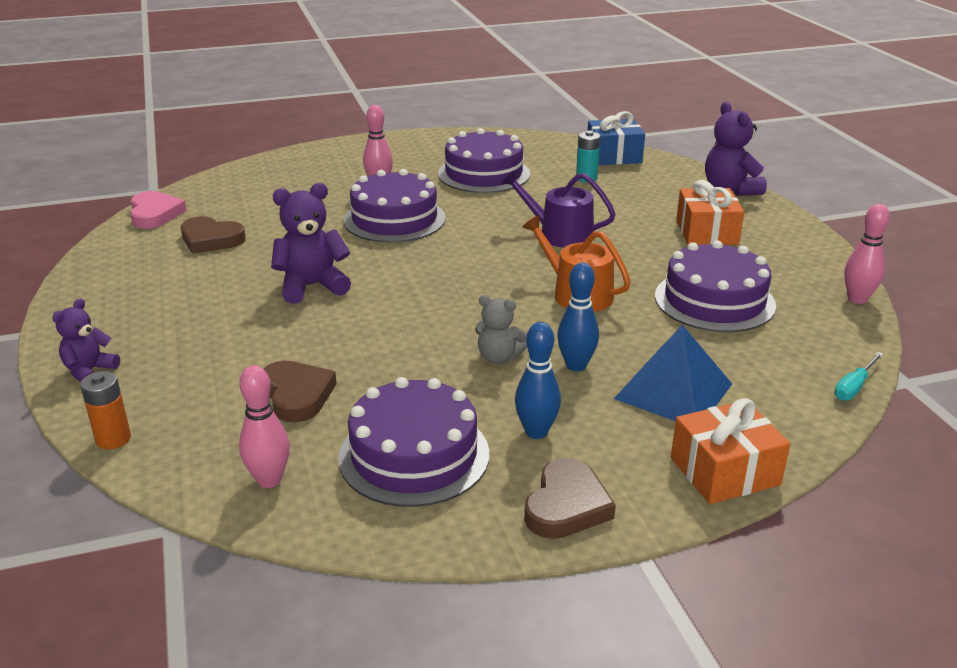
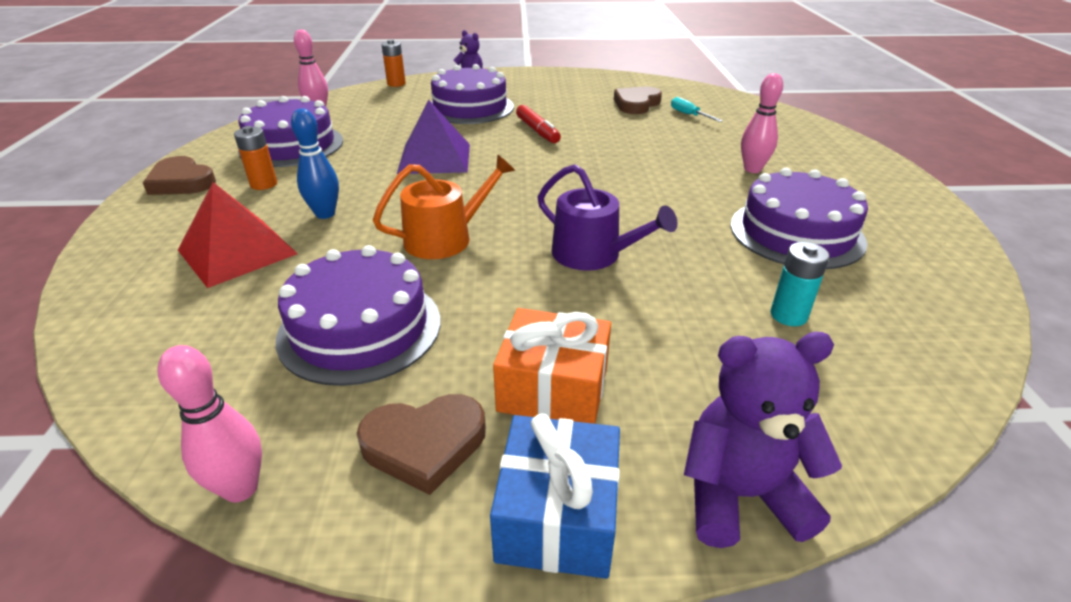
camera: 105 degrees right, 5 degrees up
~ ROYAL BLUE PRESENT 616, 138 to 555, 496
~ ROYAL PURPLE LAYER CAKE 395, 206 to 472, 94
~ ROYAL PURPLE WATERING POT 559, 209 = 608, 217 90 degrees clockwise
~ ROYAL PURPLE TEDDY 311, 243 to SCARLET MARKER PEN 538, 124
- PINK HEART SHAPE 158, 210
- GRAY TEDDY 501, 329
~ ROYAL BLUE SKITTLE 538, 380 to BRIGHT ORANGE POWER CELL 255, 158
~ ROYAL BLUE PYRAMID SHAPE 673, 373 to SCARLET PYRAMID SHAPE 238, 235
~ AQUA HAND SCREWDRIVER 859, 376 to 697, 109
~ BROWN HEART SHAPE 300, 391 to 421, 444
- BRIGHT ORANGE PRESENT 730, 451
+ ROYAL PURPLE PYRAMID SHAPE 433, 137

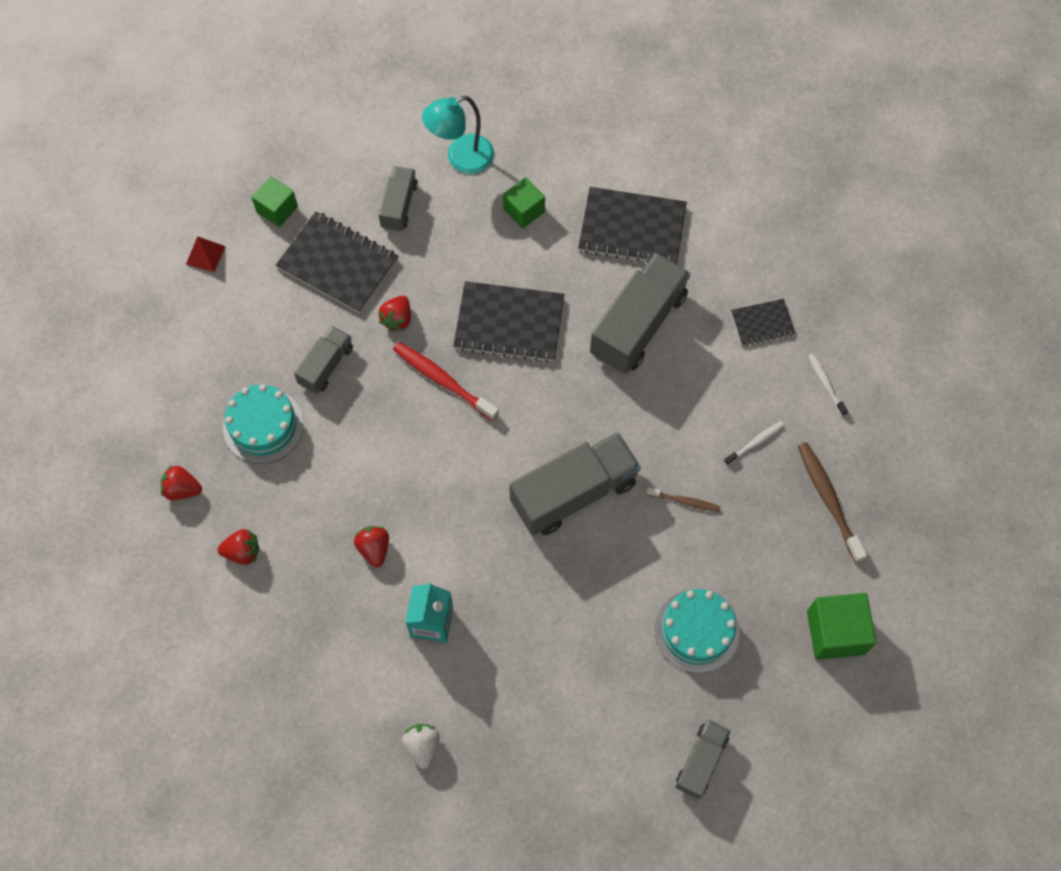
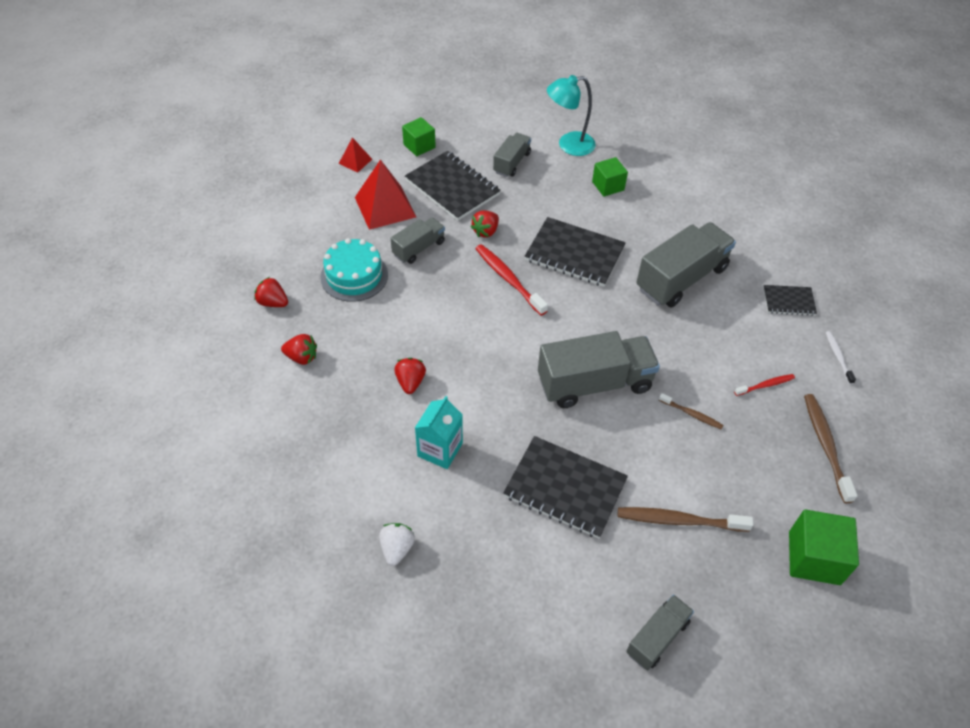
camera: 15 degrees right, 15 degrees down
~ BLACK NOTEPAD 632, 225 to 565, 487
~ SNOW-WHITE TOOTH BRUSH 754, 443 to SCARLET TOOTH BRUSH 764, 385
~ AQUA LAYER CAKE 697, 631 to BROWN TOOTH BRUSH 686, 519
+ SCARLET PYRAMID SHAPE 385, 194

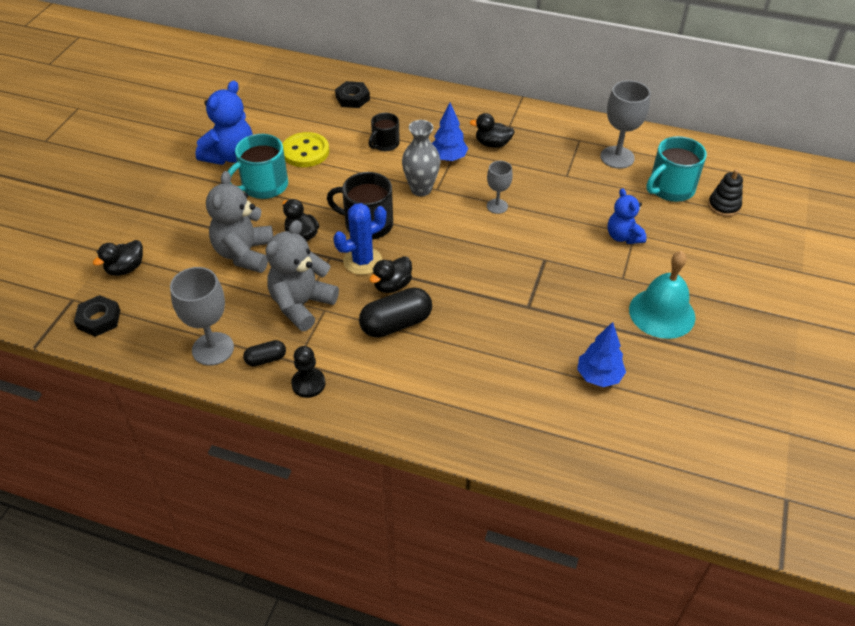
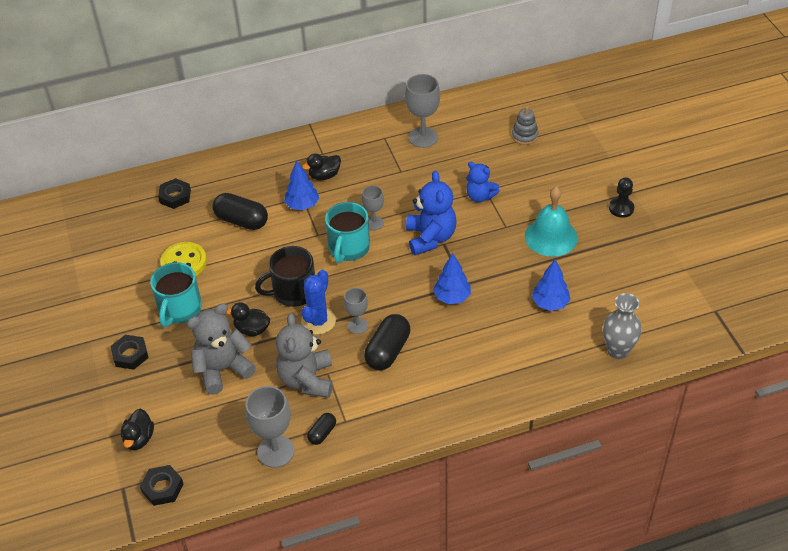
camera: 35 degrees left, 0 degrees up
~ ROYAL BLUE TEDDY 224, 123 to 431, 213
~ BLACK COFFEE MUG 384, 132 to BLACK PILL SHAPE 240, 211
~ GRAY TALL VASE 421, 158 to 622, 326
~ AQUA COFFEE MUG 676, 169 to 347, 232
~ BLACK STACKING RINGS 725, 193 to GRAY STACKING RINGS 525, 125
~ GRAY TEDDY 239, 222 = 221, 349 90 degrees clockwise
~ BLACK RUBBER DUCK 390, 274 to GRAY WINE GLASS 356, 311
~ BLACK CHESS PAWN 308, 372 to 621, 197
+ ROYAL BLUE FIR TREE 452, 278
+ BLACK NUT 129, 352

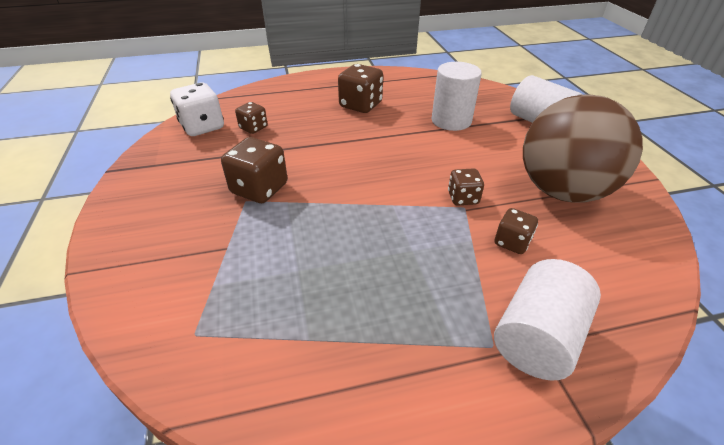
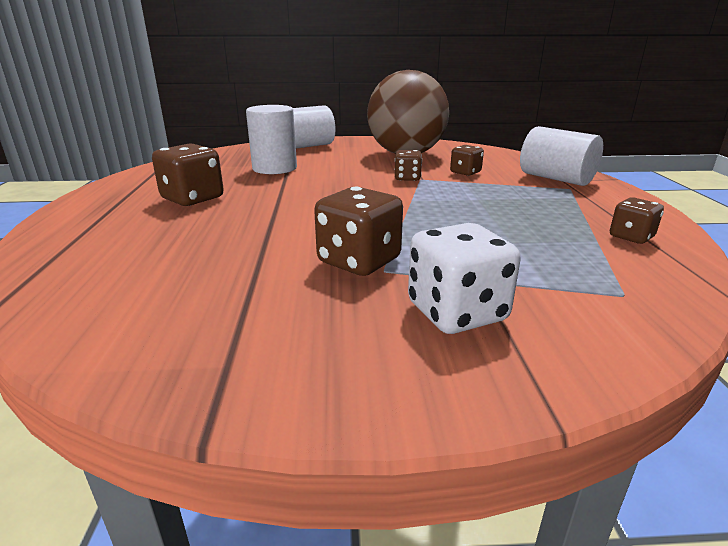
camera: 80 degrees left, 15 degrees down
~ SNOW-WHITE DICE 197, 109 to 464, 278
~ BROWN DICE 251, 118 to 637, 220

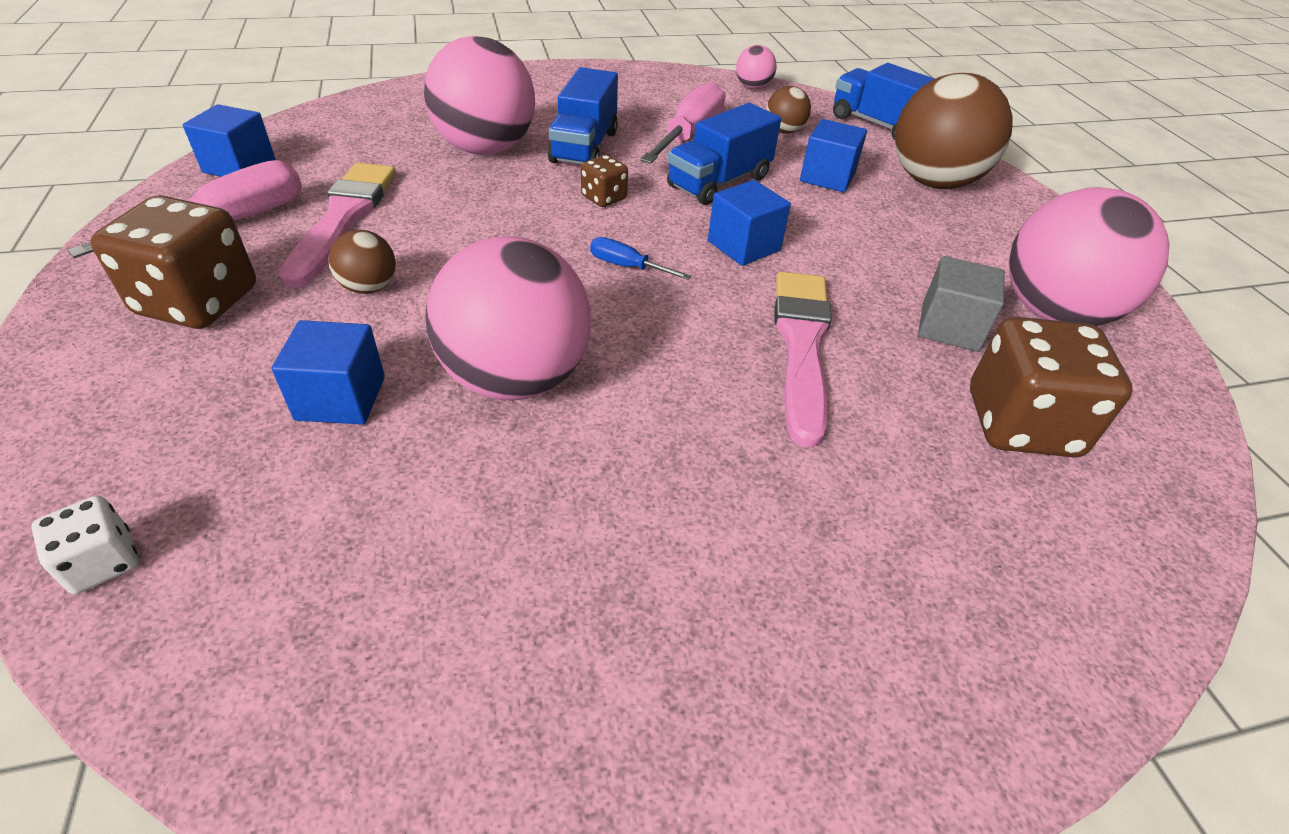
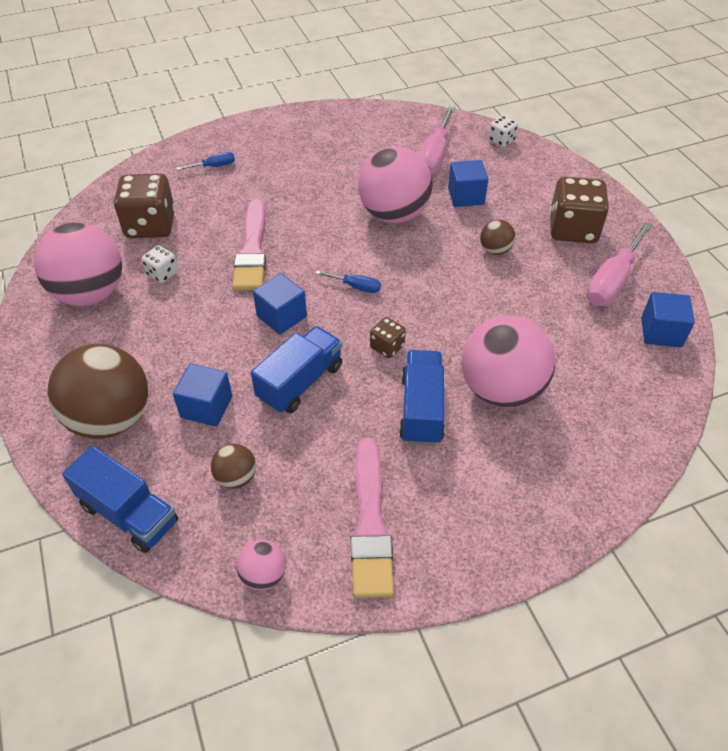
camera: 175 degrees right, 5 degrees up
~ PINK HAND SCREWDRIVER 682, 123 to 436, 140
~ PINK PAINTBRUSH 337, 225 to 372, 518
~ GRAY BLOCK 961, 304 to SNOW-WHITE DICE 160, 264
+ ROYAL BLUE HAND SCREWDRIVER 206, 161

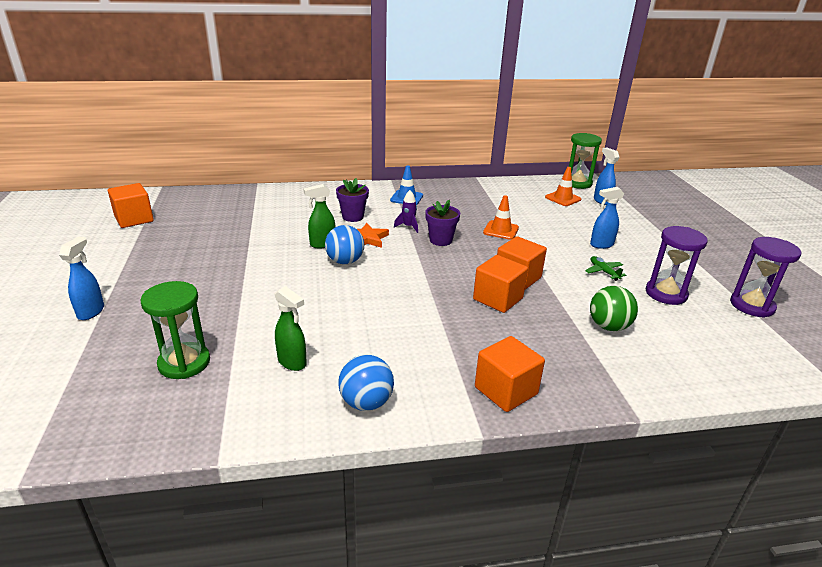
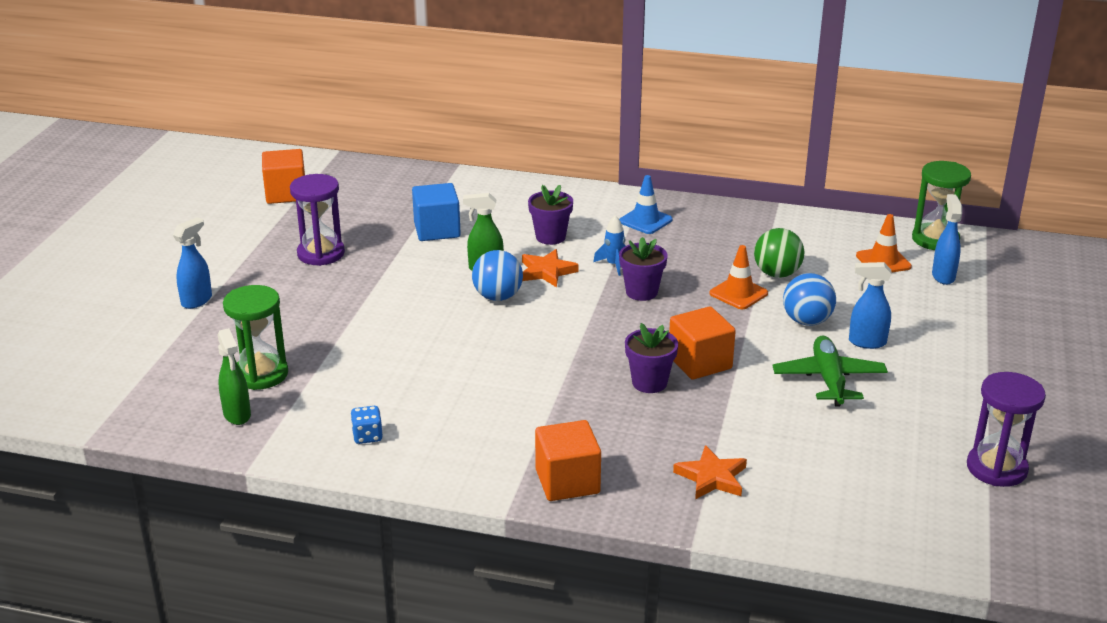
camera: 25 degrees right, 0 degrees up
~ ROYAL PURPLE ROCKET 406, 211 to ROYAL BLUE ROCKET 609, 245
~ ROYAL PURPLE SANDGLASS 677, 265 to 317, 220
~ BRIGHT ORANGE BLOCK 500, 284 to ROYAL PURPLE POTTED PLANT 651, 358
~ LEAF-GREEN PLANE 605, 268 = 830, 371 x1.80
~ LEAF-GREEN SPRAY BOTTLE 291, 328 to 234, 376
~ LEAF-GREEN BALL 614, 308 to 779, 253
~ ROYAL BLUE BALL 366, 383 to 809, 299
+ ROYAL BLUE BLOCK 436, 212
+ ROYAL BLUE DICE 366, 425
+ BRIGHT ORANGE STAR SHAPE 710, 472

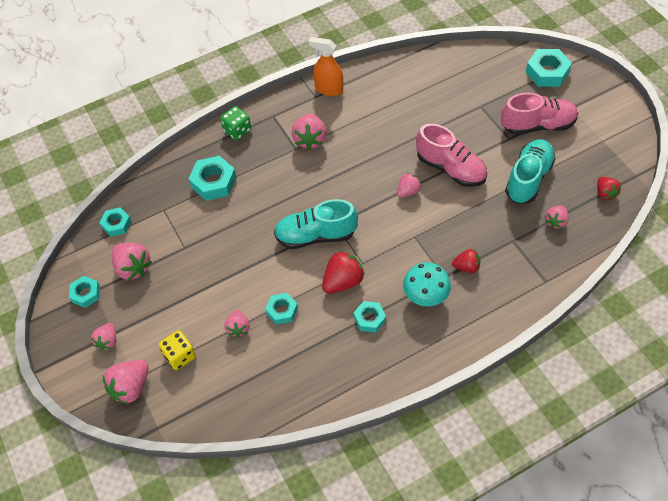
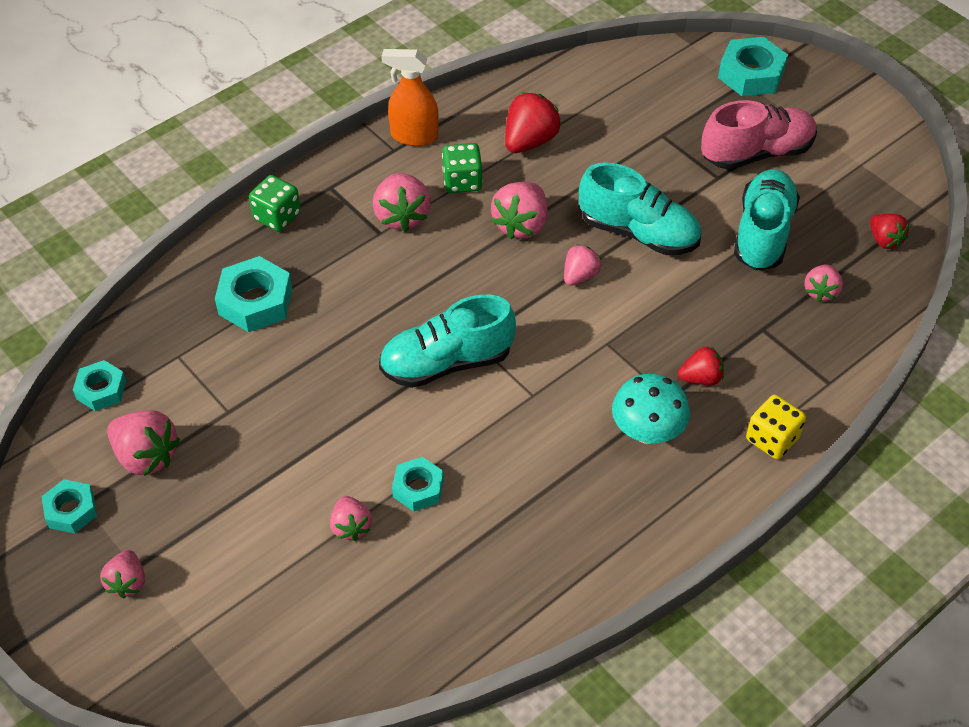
camera: 15 degrees left, 5 degrees down
~ PINK SHOE 451, 155 to AQUA SHOE 640, 208
~ SCARLET TOY STRAWBERRY 343, 272 to 533, 122
- AQUA NUT 370, 316
~ BRIGHT YELLOW DICE 177, 350 to 776, 427
~ PINK TOY STRAWBERRY 126, 382 to 519, 210
+ LEAF-GREEN DICE 462, 168

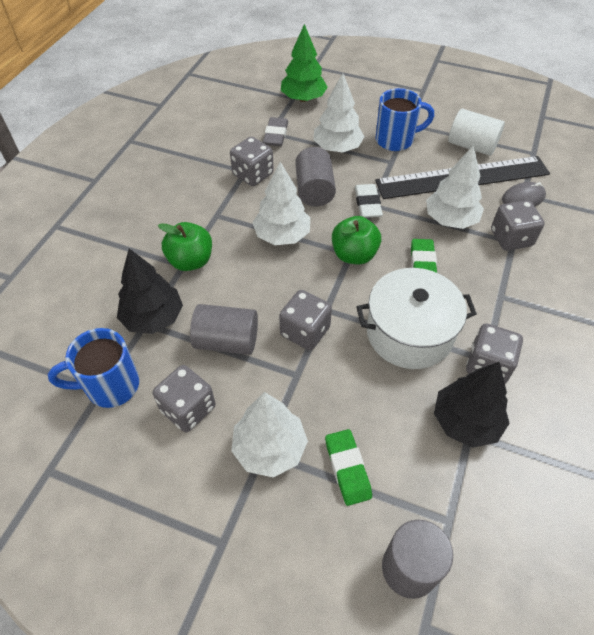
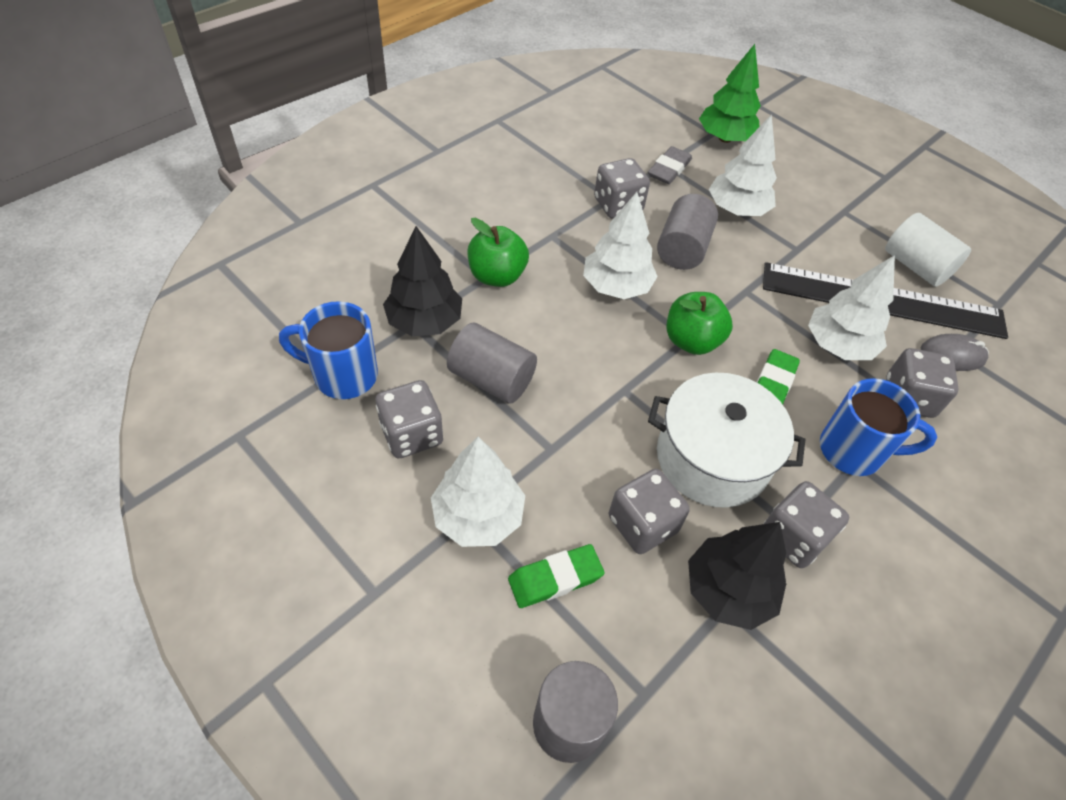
camera: 20 degrees right, 0 degrees up
~ ROYAL BLUE COFFEE MUG 405, 119 to 878, 427
- SNOW-WHITE PENCIL ERASER 369, 201
~ GRAY DICE 305, 320 to 649, 511
~ LEAF-GREEN PENCIL ERASER 348, 467 = 556, 576 60 degrees clockwise

